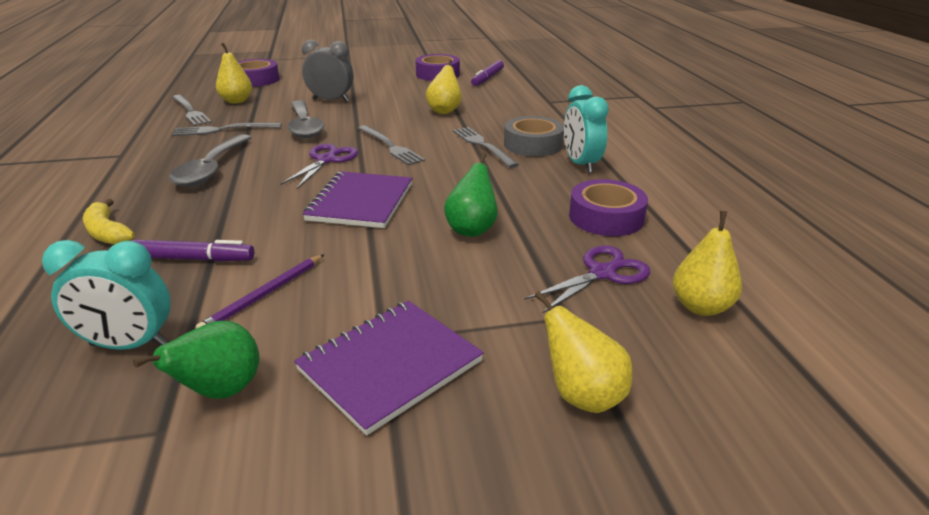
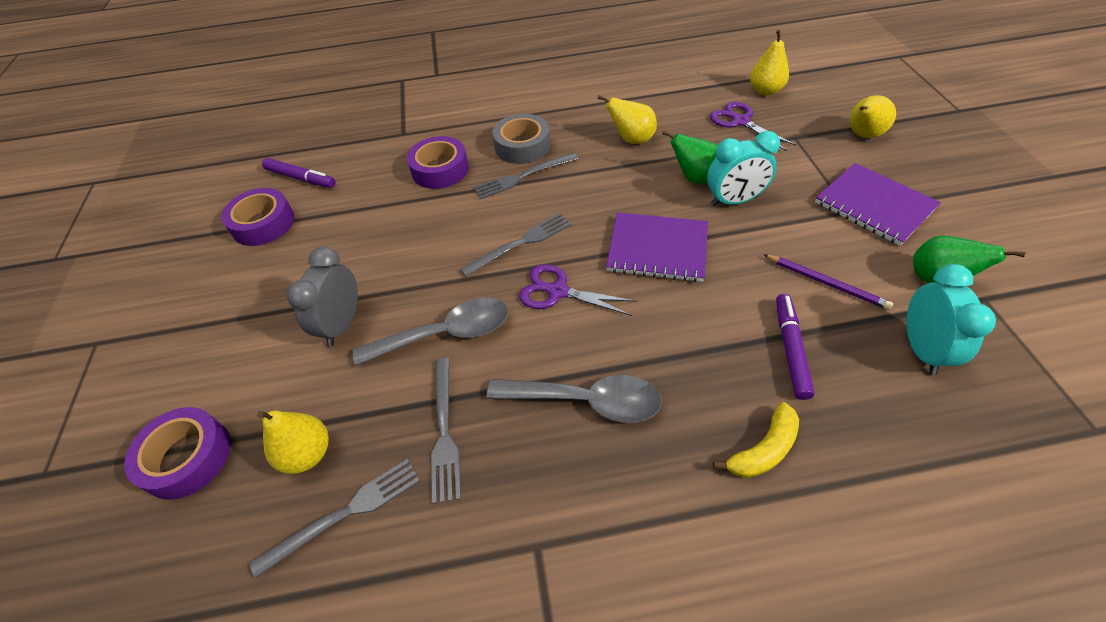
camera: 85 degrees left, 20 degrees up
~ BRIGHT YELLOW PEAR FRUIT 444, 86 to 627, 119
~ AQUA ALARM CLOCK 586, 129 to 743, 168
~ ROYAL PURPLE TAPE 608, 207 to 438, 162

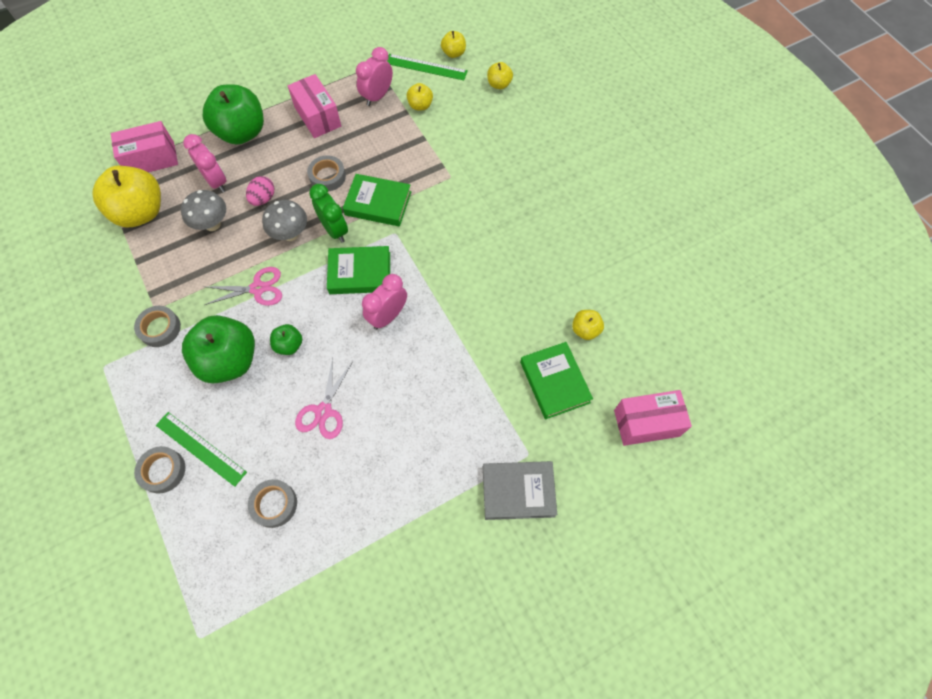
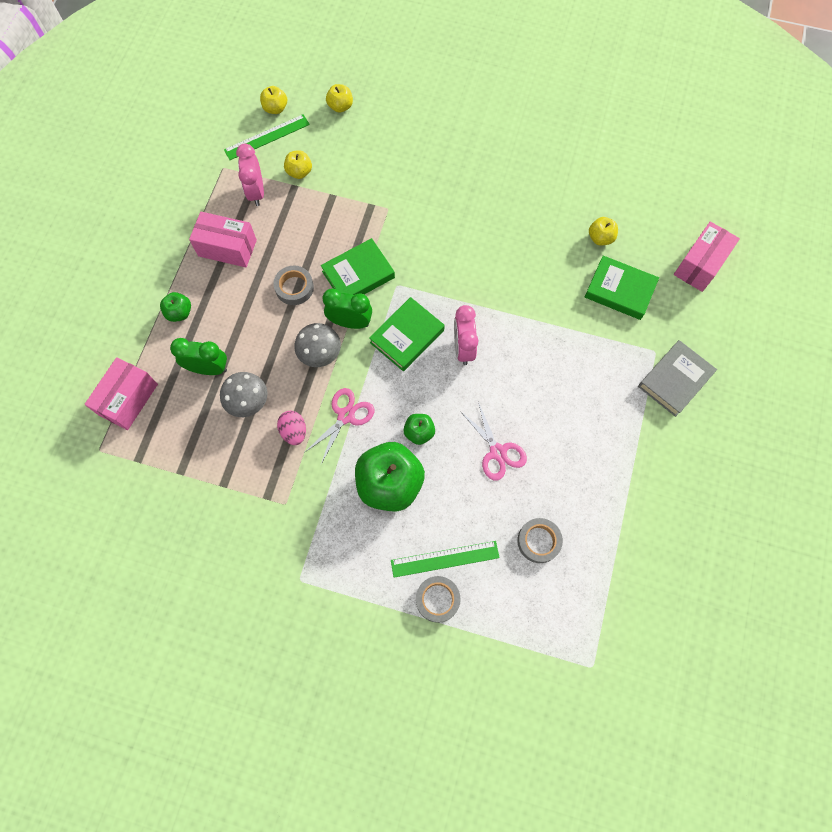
camera: 45 degrees left, 5 degrees up
~ LEAF-GREEN TOY APPLE 233, 115 = 175, 307 x0.47
~ PINK ALARM CLOCK 205, 163 to LEAF-GREEN ALARM CLOCK 198, 356
- BRIGHT YELLOW TOY APPLE 126, 196
~ PINK EGG 260, 191 to 291, 428
- GRAY TAPE 157, 326

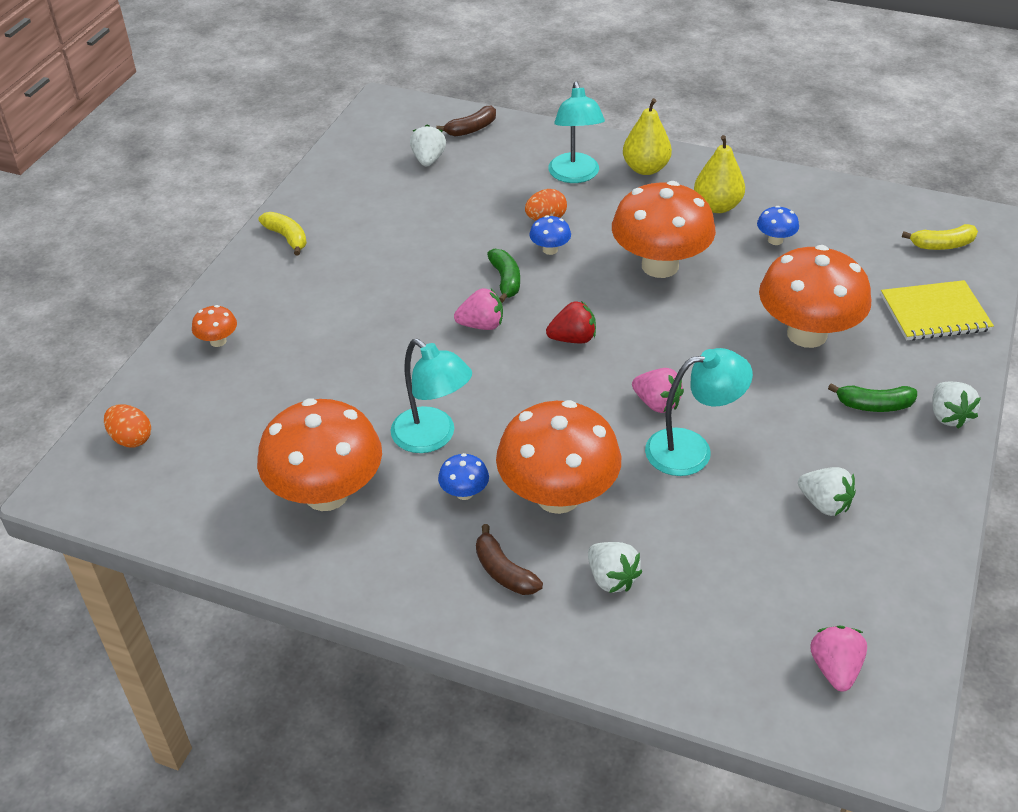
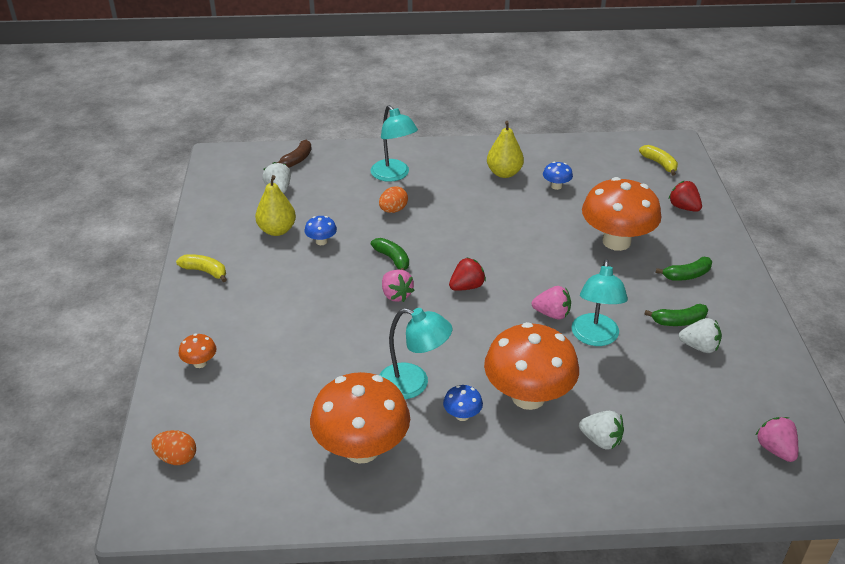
camera: 25 degrees left, 5 degrees down
~ BRIGHT YELLOW PEAR FRUIT 647, 136 to 275, 205
- BRIGHT ORANGE TOADSTOOL 664, 229
~ ROYAL BLUE TOADSTOOL 550, 235 to 321, 230
~ BRIGHT YELLOW TOY BANANA 940, 237 = 658, 160 90 degrees counterclockwise
~ BRIGHT YELLOW NOTEPAD 937, 310 to SCARLET TOY STRAWBERRY 685, 196
~ PINK TOY STRAWBERRY 478, 309 = 398, 285 90 degrees clockwise
~ AQUA DESK LAMP 699, 412 = 599, 302 135 degrees clockwise
- SNOW-WHITE TOY STRAWBERRY 956, 405
- BROWN TOY BANANA 509, 559
+ LEAF-GREEN TOY BANANA 676, 315

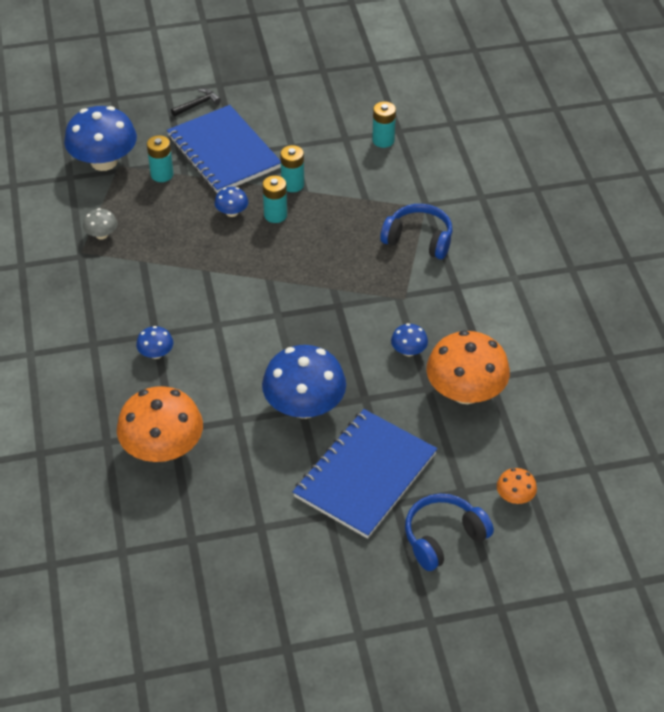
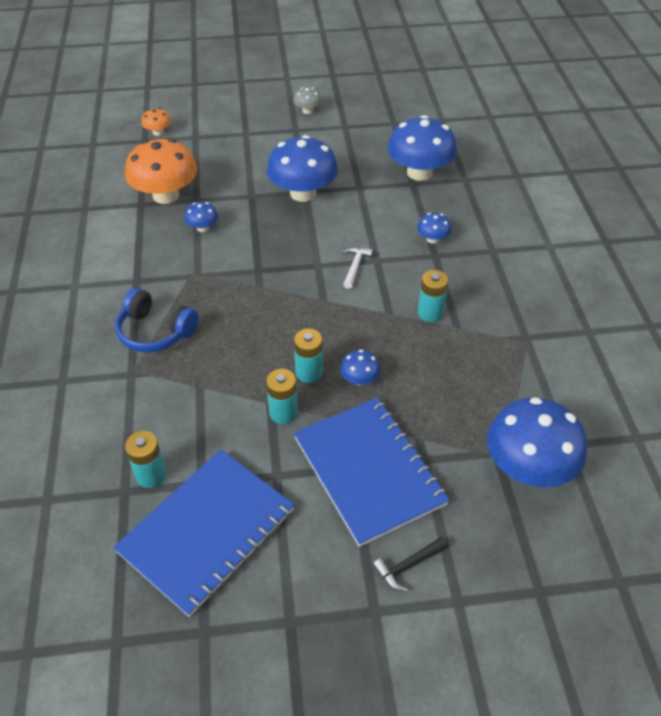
camera: 175 degrees left, 0 degrees up
~ AQUA POWER CELL 160, 158 to 433, 296
~ GRAY TOADSTOOL 100, 224 to 307, 100
~ BRIGHT ORANGE TOADSTOOL 160, 424 to ROYAL BLUE TOADSTOOL 422, 148
~ ROYAL BLUE NOTEPAD 365, 474 to 204, 533
- ROYAL BLUE OVER-EAR HEADPHONES 449, 532
+ SNOW-WHITE CARPENTER'S HAMMER 357, 268

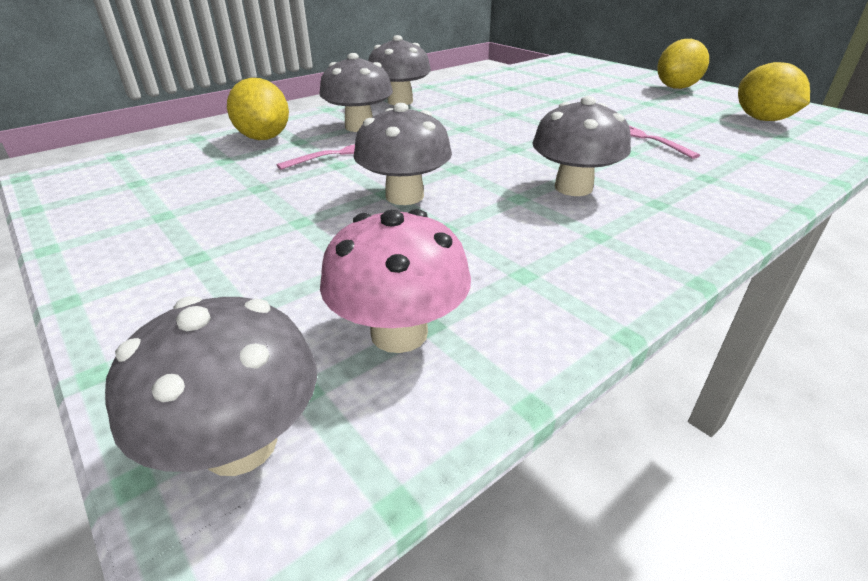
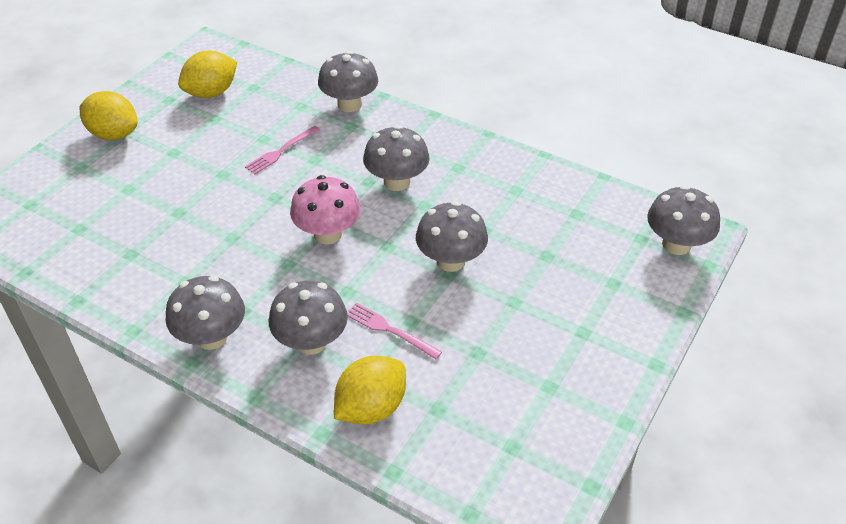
camera: 110 degrees left, 10 degrees up
~ PINK TOADSTOOL 395, 281 to 325, 209
+ GRAY TOADSTOOL 348, 81

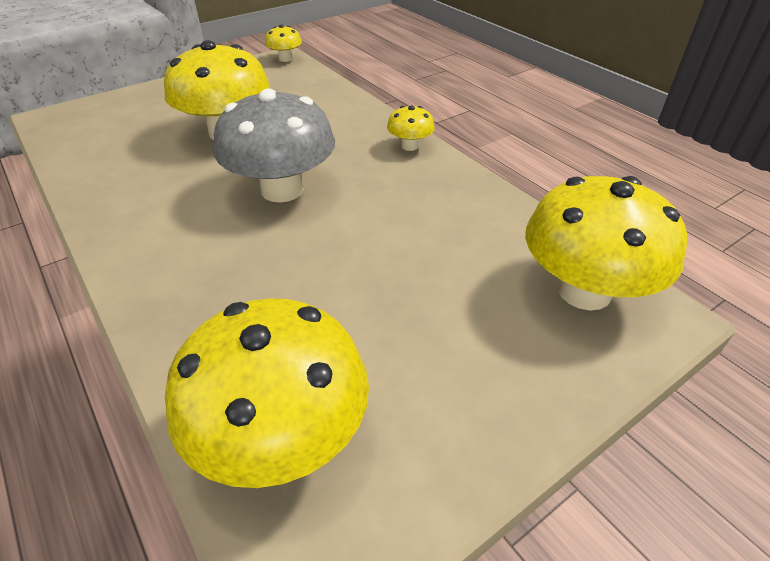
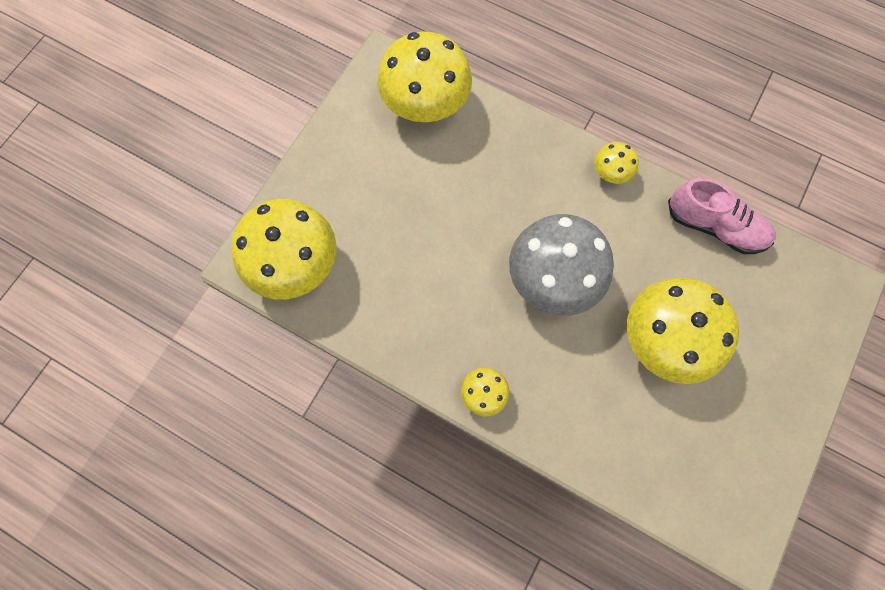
camera: 155 degrees right, 30 degrees up
~ BRIGHT YELLOW TOADSTOOL 283, 43 to 616, 163
+ PINK SHOE 722, 216

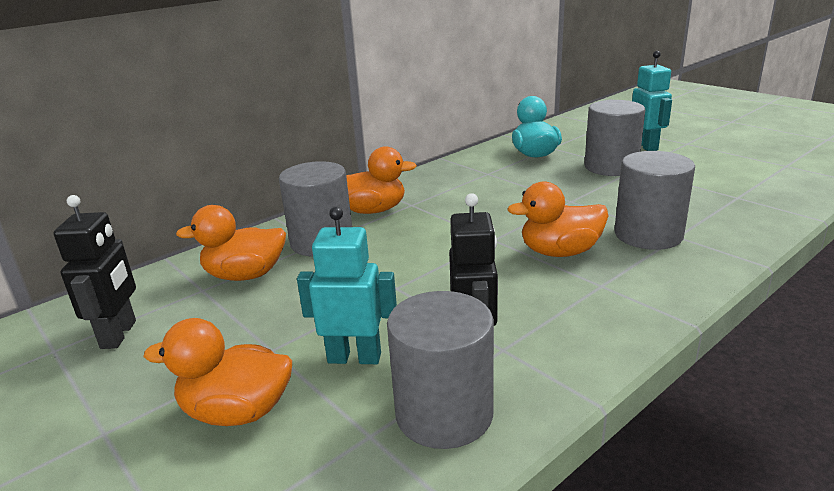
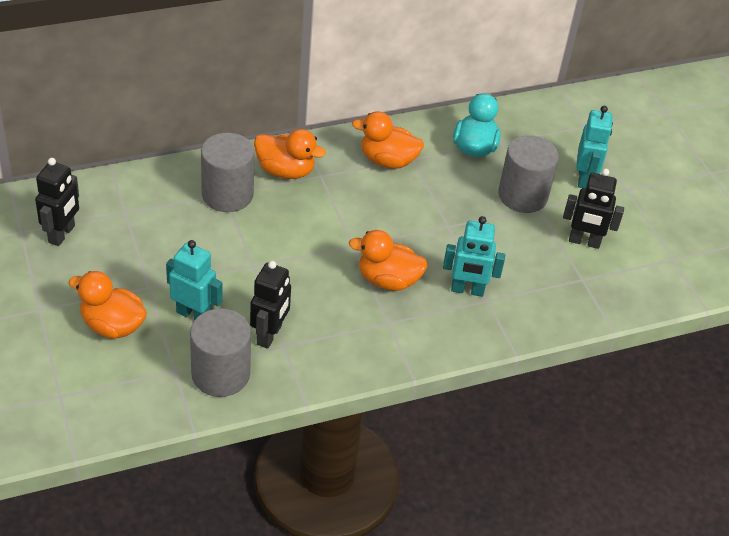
camera: 15 degrees right, 20 degrees up
~ GRAY SOLID CYLINDER 654, 200 to AQUA ROBOT FIGURE 474, 256
~ BRIGHT ORANGE RUBBER DUCK 231, 243 to 388, 140
+ BLACK ROBOT FIGURE 593, 208

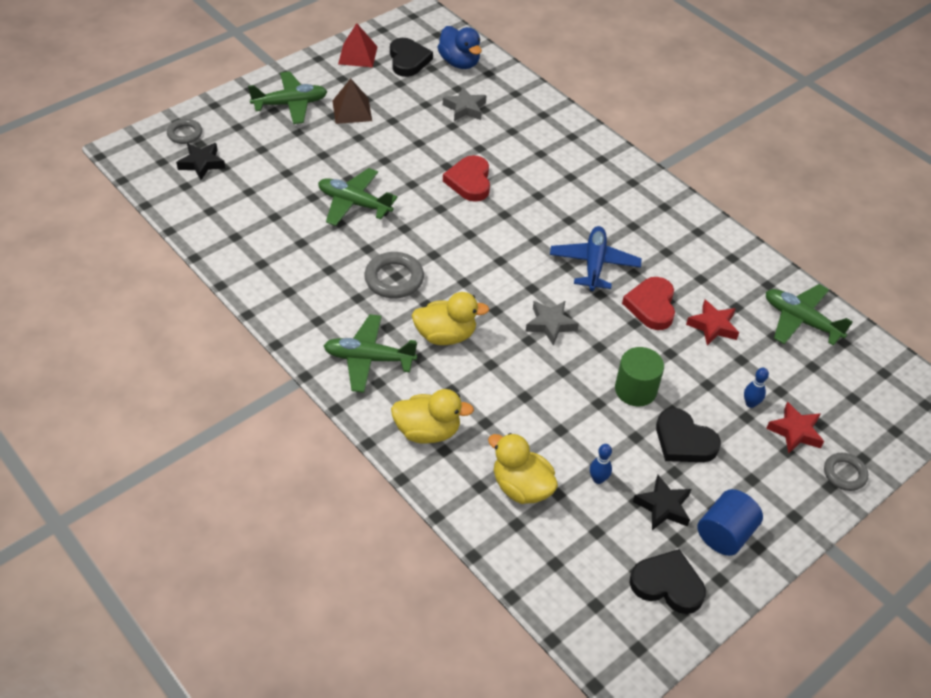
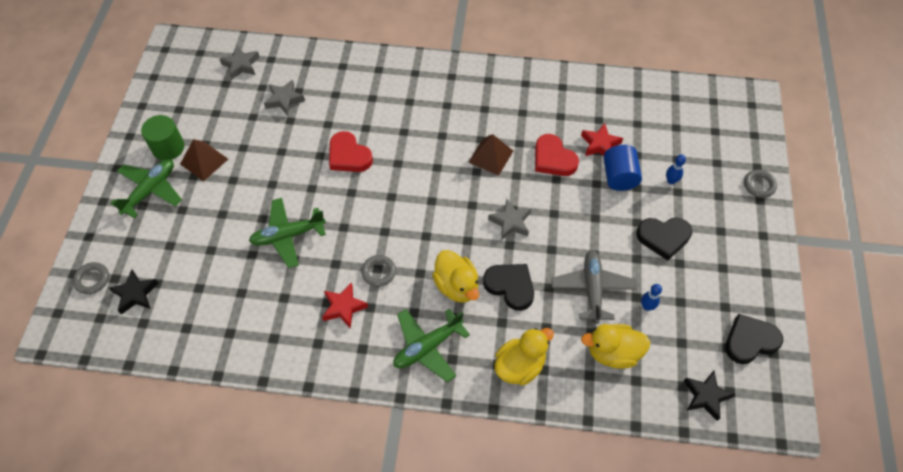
camera: 40 degrees left, 10 degrees up
- SCARLET PYRAMID SHAPE 358, 45
~ ROYAL BLUE RUBBER DUCK 459, 47 to GRAY STAR SHAPE 240, 63
~ BLACK HEART SHAPE 411, 57 to 508, 287
~ ROYAL BLUE PLANE 596, 259 to BROWN PYRAMID SHAPE 490, 155
~ GRAY RING 394, 275 = 378, 271 x0.65
- LEAF-GREEN PLANE 809, 315
~ BRIGHT YELLOW RUBBER DUCK 450, 318 = 455, 276 105 degrees clockwise
~ LEAF-GREEN SOLID CYLINDER 639, 376 to 162, 137
~ SCARLET STAR SHAPE 795, 428 to 345, 305
~ BLACK STAR SHAPE 662, 502 to 709, 396
~ ROYAL BLUE SOLID CYLINDER 730, 522 to 622, 168
+ GRAY PLANE 594, 287

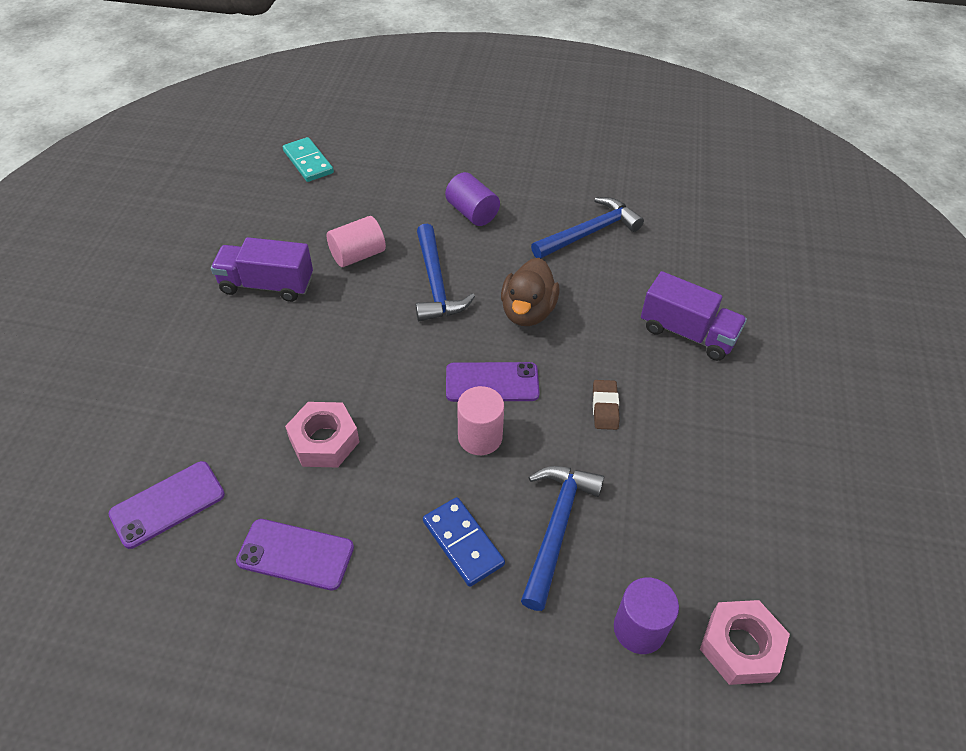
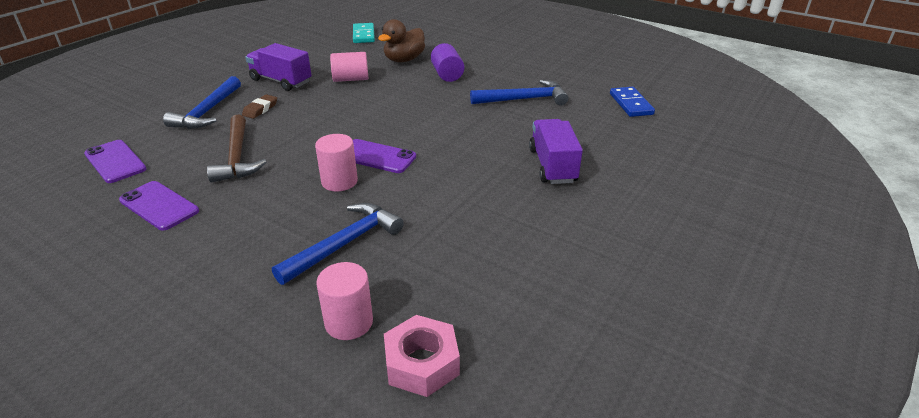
camera: 25 degrees right, 15 degrees down
~ ROYAL BLUE CARPENTER'S HAMMER 445, 272 to 202, 102
~ BROWN RUBBER DUCK 530, 292 to 401, 40
~ ROYAL PURPLE LORRY 694, 316 = 556, 151 150 degrees counterclockwise
~ BROWN PENCIL ERASER 606, 405 to 259, 106
~ PINK NUT 322, 435 to BROWN CARPENTER'S HAMMER 237, 149
~ ROYAL PURPLE PHONE 166, 505 = 115, 161 60 degrees clockwise
~ ROYAL BLUE DOMINO 464, 542 to 632, 102
~ ROYAL PURPLE SOLID CYLINDER 646, 615 to PINK SOLID CYLINDER 344, 301

